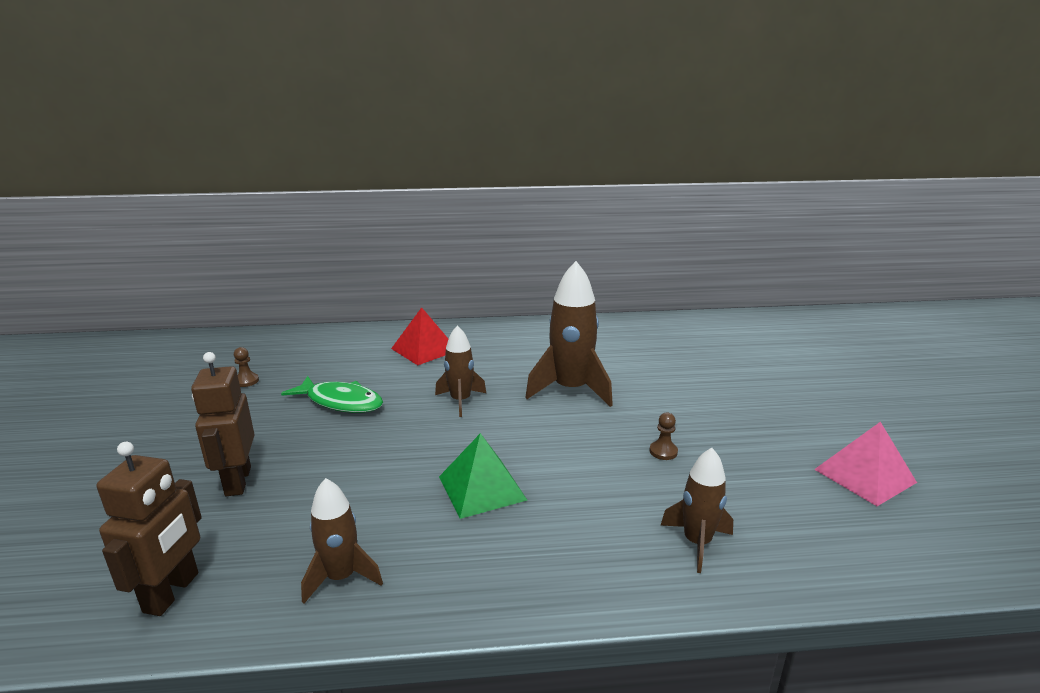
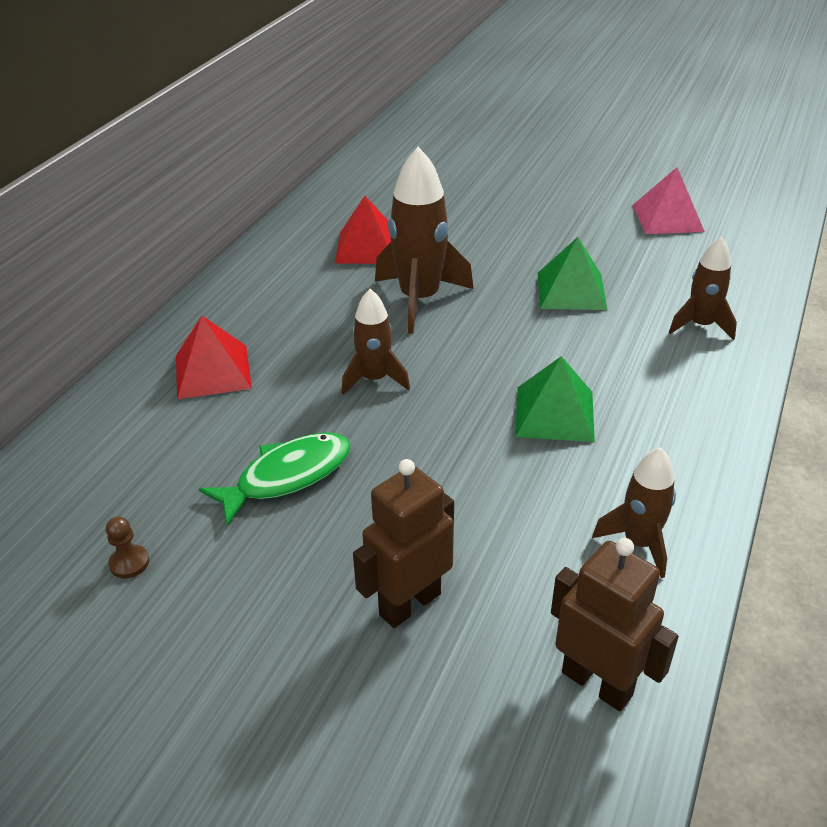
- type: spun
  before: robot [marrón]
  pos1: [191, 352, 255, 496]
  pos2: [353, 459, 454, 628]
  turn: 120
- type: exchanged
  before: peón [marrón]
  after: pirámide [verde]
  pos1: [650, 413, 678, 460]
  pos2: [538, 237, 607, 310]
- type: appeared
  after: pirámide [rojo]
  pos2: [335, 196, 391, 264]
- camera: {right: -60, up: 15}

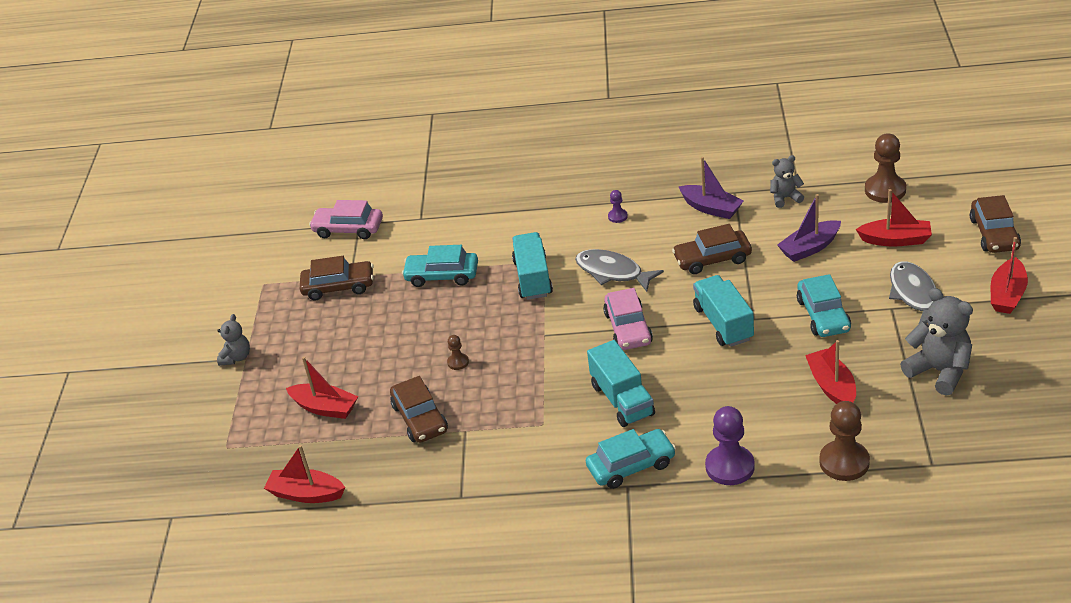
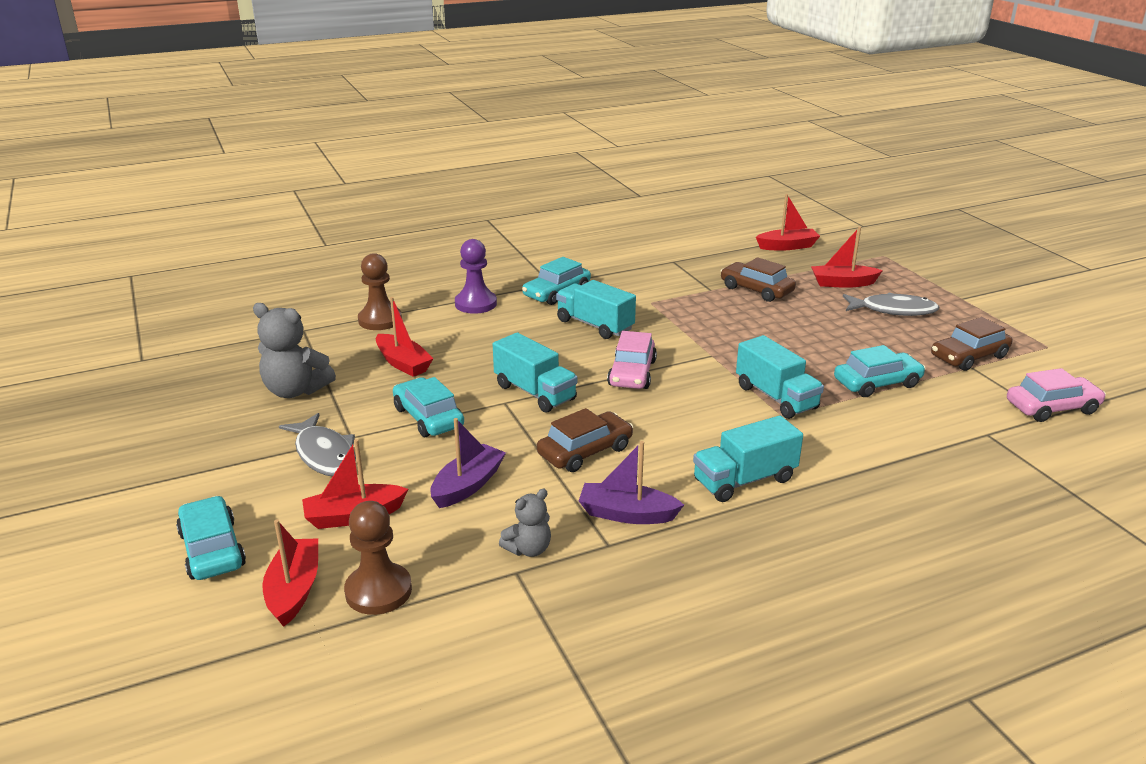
- type: missing
  before: osito [gris]
  pos1: [217, 314, 250, 366]
- type: missing
  before: peón [marrón]
  pos1: [447, 335, 469, 370]
- type: relocated
  before: pez [gris]
  pos1: [575, 249, 664, 292]
  pos2: [843, 292, 939, 316]
- type: spun
  before: coche [rosa]
  pos1: [603, 288, 653, 350]
  pos2: [607, 331, 657, 389]
  turn: -135
- type: exchanged
  before: peón [morado]
  after: camión [turquesa]
  pos1: [608, 190, 628, 223]
  pos2: [693, 415, 803, 502]
- type: colour
  before: coche [marrón]
  after: coche [turquesa]
  pos1: [970, 195, 1021, 253]
  pos2: [176, 496, 246, 580]
- type: relocated
  before: barco [rojo]
  pos1: [991, 237, 1028, 314]
  pos2: [262, 519, 318, 627]
- camera: {right: 150, up: -10}

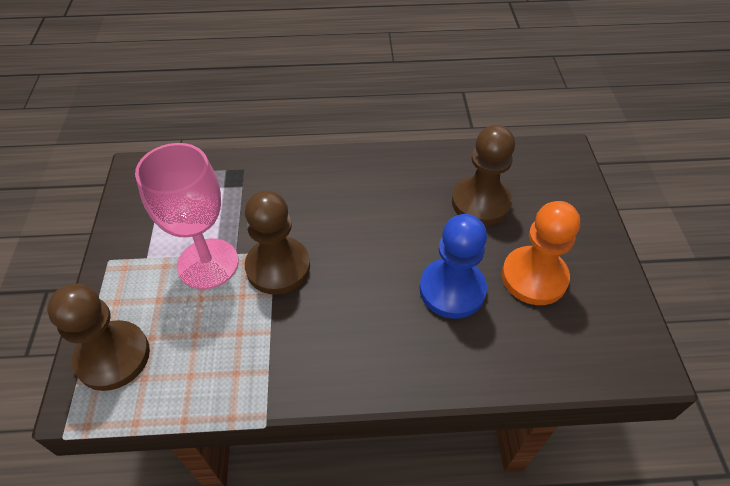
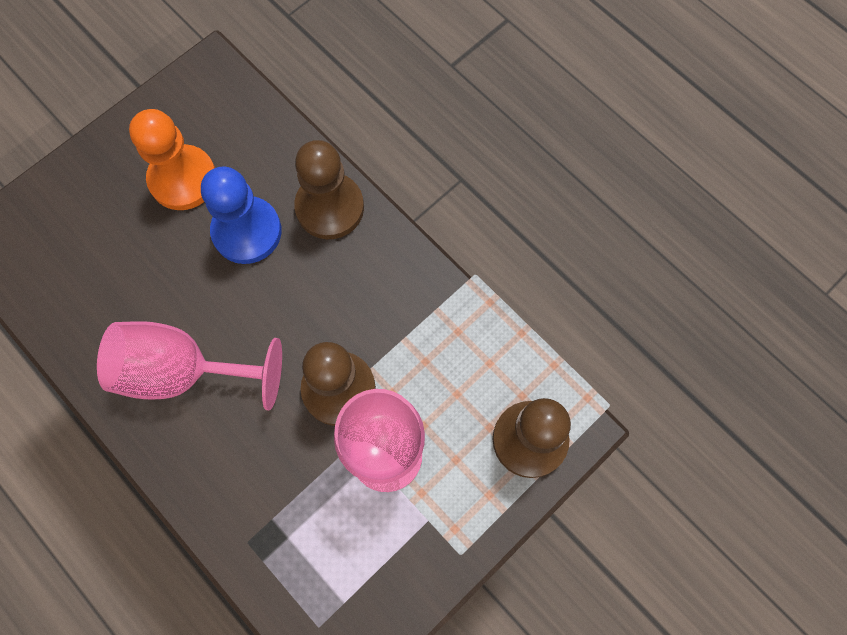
- type: relocated
  before: peón [marrón]
  pos1: [452, 125, 515, 226]
  pos2: [294, 140, 364, 239]
- type: appeared
  after: copa [rosa]
  pos2: [97, 321, 282, 410]
- camera: {right: -130, up: 20}

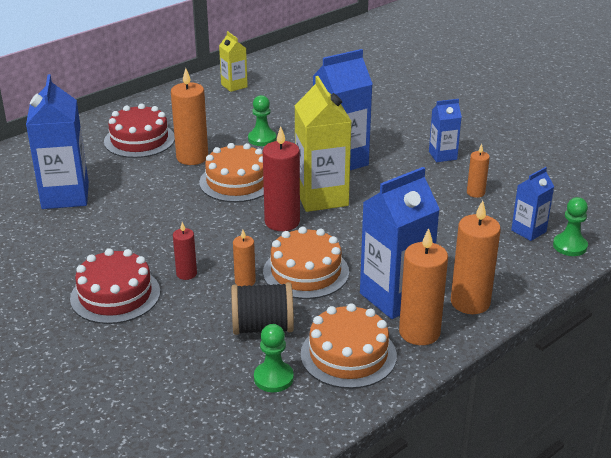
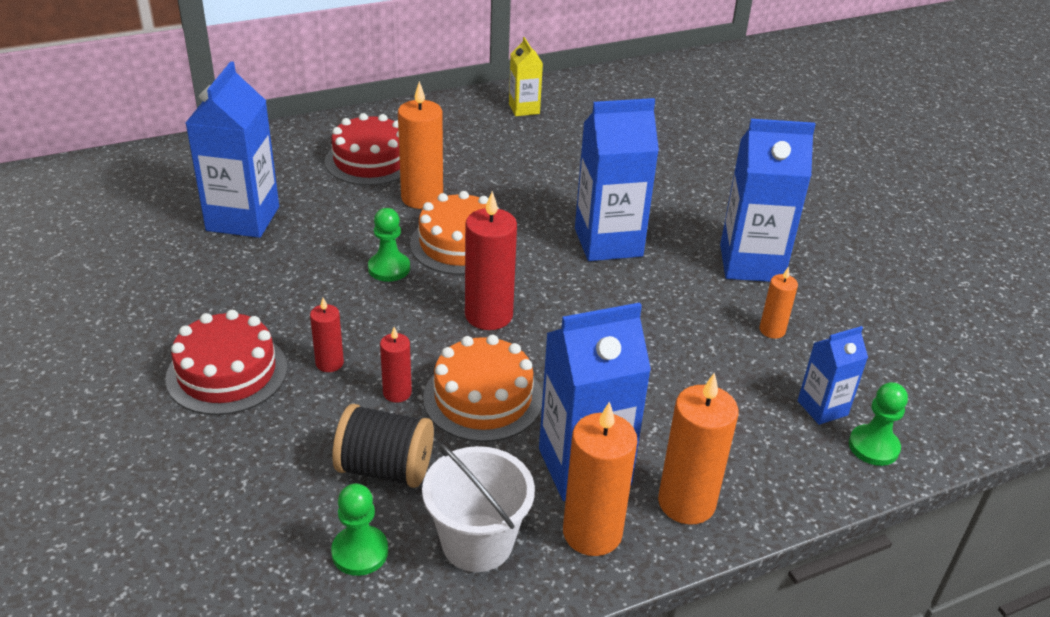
- type: colour
  before: vela [naranja]
  after: vela [rojo]
  pos1: [233, 230, 256, 286]
  pos2: [380, 327, 412, 402]
- type: relocated
  before: peón [verde]
  pos1: [248, 95, 276, 146]
  pos2: [368, 208, 410, 282]
- type: missing
  before: cartón de leche [amarillo]
  pos1: [295, 76, 352, 212]
- type: exchanged
  before: tarta [naranja]
  after: balde [blanco]
  pos1: [300, 303, 397, 389]
  pos2: [422, 444, 535, 572]
- type: size
  before: cartón de leche [azul]
  pos1: [429, 99, 462, 162]
  pos2: [720, 119, 816, 282]
  scale: 1.86
- camera: {right: 15, up: 5}

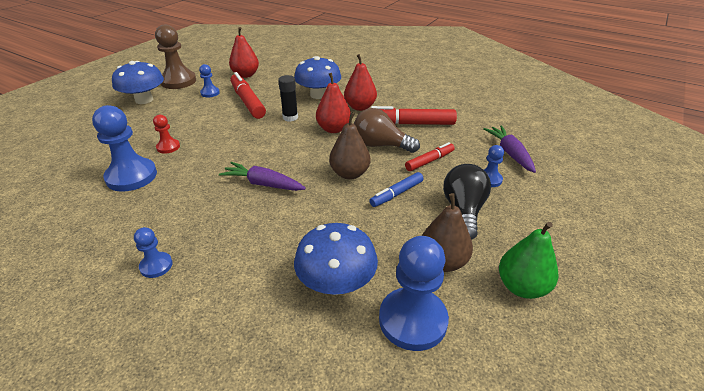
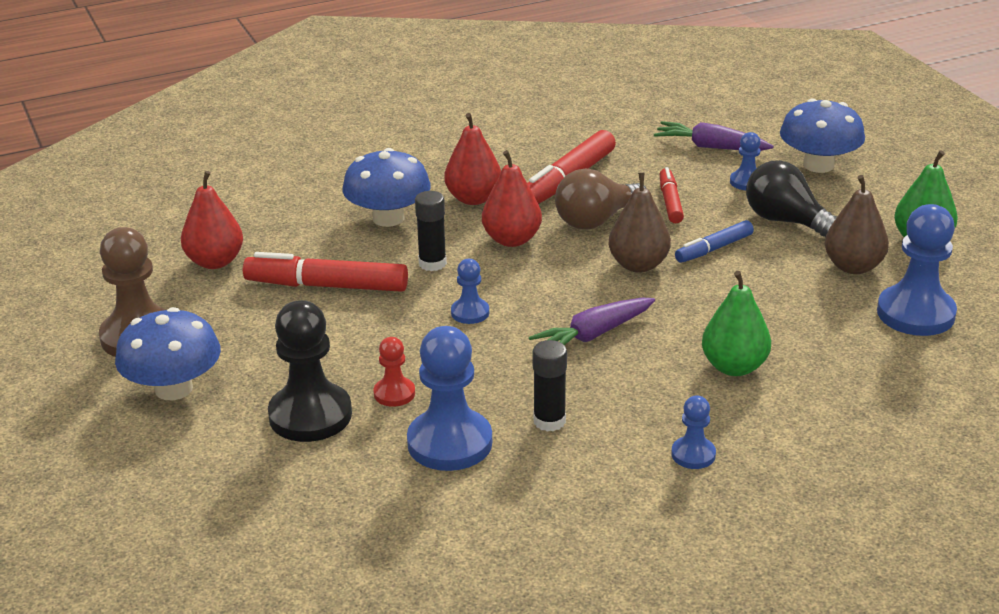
- type: relocated
  before: peón [azul]
  pos1: [199, 64, 220, 97]
  pos2: [451, 259, 489, 324]
- type: relocated
  before: seta [azul]
  pos1: [294, 223, 378, 295]
  pos2: [780, 99, 865, 173]
- type: spun
  before: rotulador [azul]
  pos1: [369, 172, 423, 207]
  pos2: [675, 220, 754, 263]
  turn: 60
- type: appeared
  after: peón [negro]
  pos2: [268, 300, 352, 442]
- type: appeared
  after: barra de pegamento [negro]
  pos2: [533, 340, 567, 432]
- type: appeared
  after: pera [verde]
  pos2: [702, 271, 771, 376]
- camera: {right: -55, up: -5}

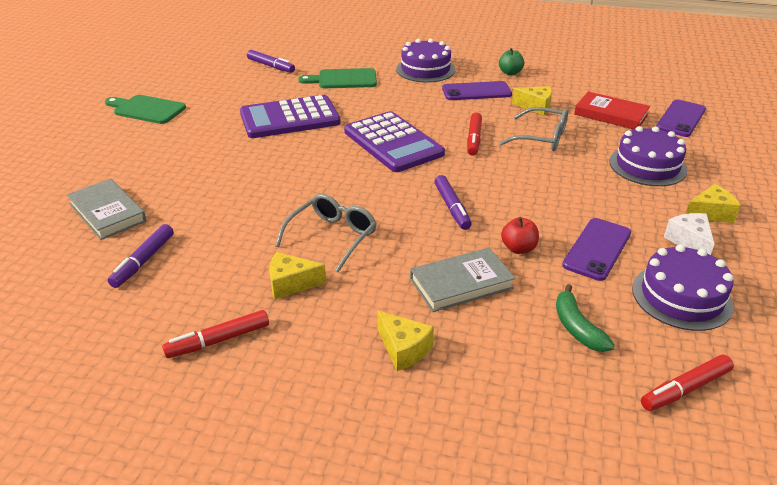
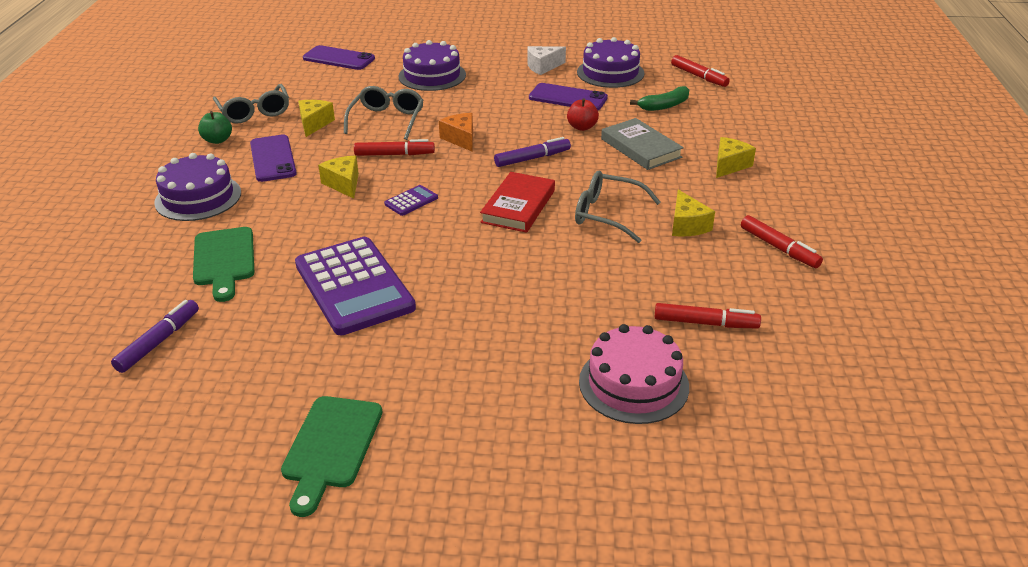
- type: exchanged
  before: libro [gris]
  after: tarta [rosa]
  pos1: [67, 179, 147, 240]
  pos2: [579, 324, 689, 424]
- type: colour
  before: rotulador [morado]
  after: rotulador [rojo]
  pos1: [108, 224, 174, 288]
  pos2: [655, 303, 761, 329]
- type: size
  before: calculadora [morado]
  pos1: [344, 111, 445, 172]
  pos2: [384, 185, 438, 216]
  scale: 0.41
- type: relocated
  before: libro [rojo]
  pos1: [574, 91, 650, 129]
  pos2: [480, 172, 555, 233]
- type: relocated
  before: queso [amarillo]
  pos1: [686, 184, 741, 223]
  pos2: [318, 156, 359, 199]
- type: appeared
  after: gafas [gris]
  pos2: [213, 84, 289, 124]
- type: appeared
  after: queso [naranja]
  pos2: [439, 113, 473, 152]
- camera: {right: -100, up: 0}

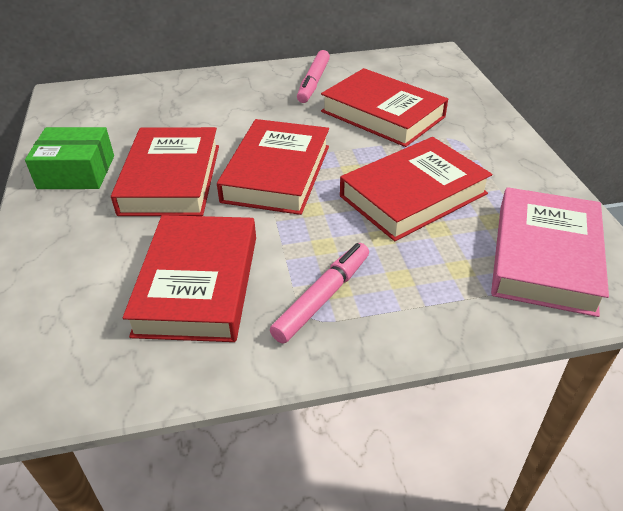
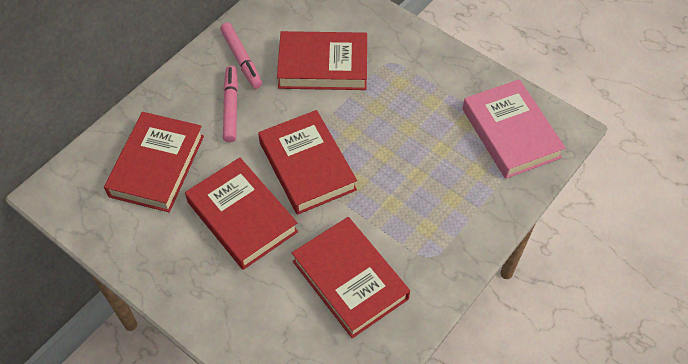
- type: missing
  before: caja [verde]
  pos1: [25, 127, 114, 189]
- type: relocated
  before: rotulador [rosa]
  pos1: [270, 243, 369, 343]
  pos2: [223, 66, 238, 142]
- type: relocated
  before: libro [rojo]
  pos1: [340, 137, 492, 241]
  pos2: [104, 112, 204, 212]
- camera: {right: -40, up: 15}

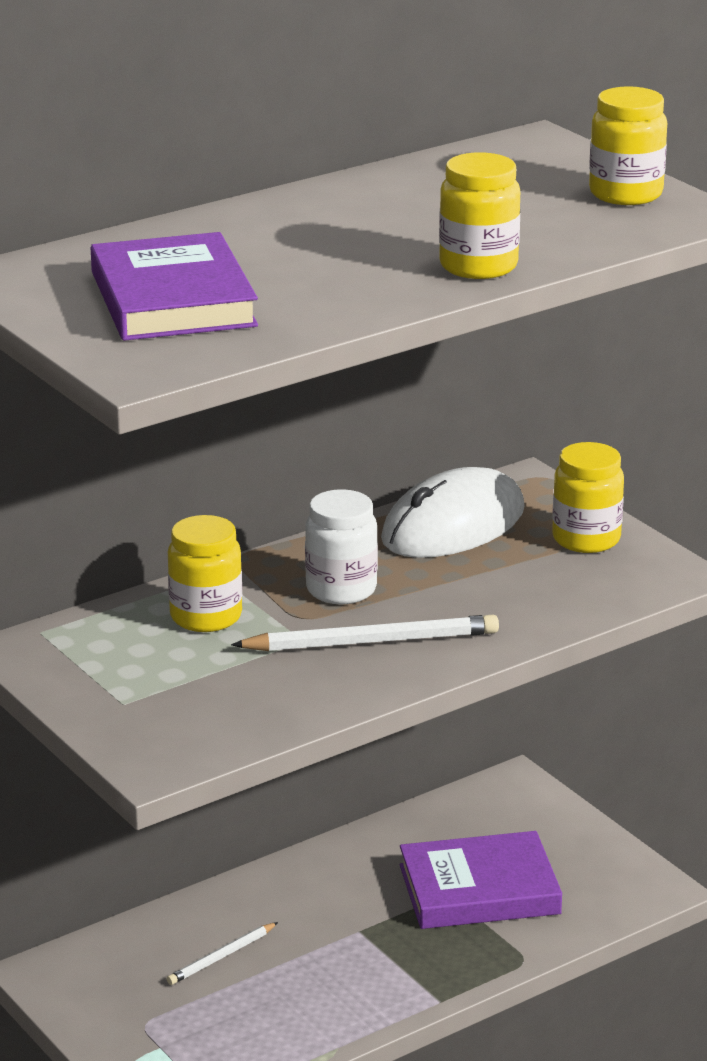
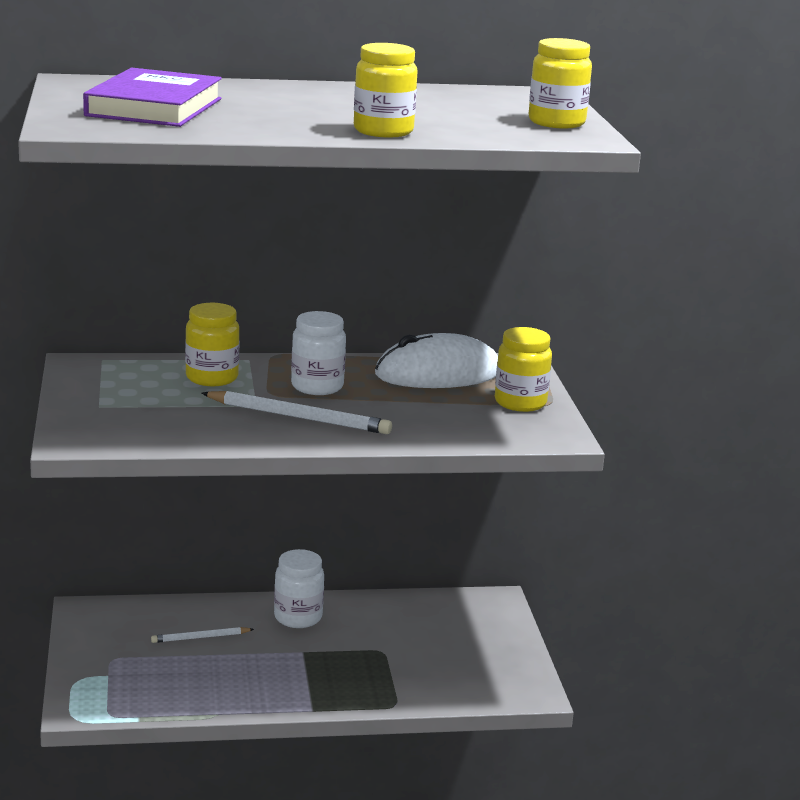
- type: missing
  before: libro [morado]
  pos1: [399, 831, 562, 929]
- type: appeared
  after: tarro [blanco]
  pos2: [274, 549, 324, 628]
- camera: {right: 25, up: -5}

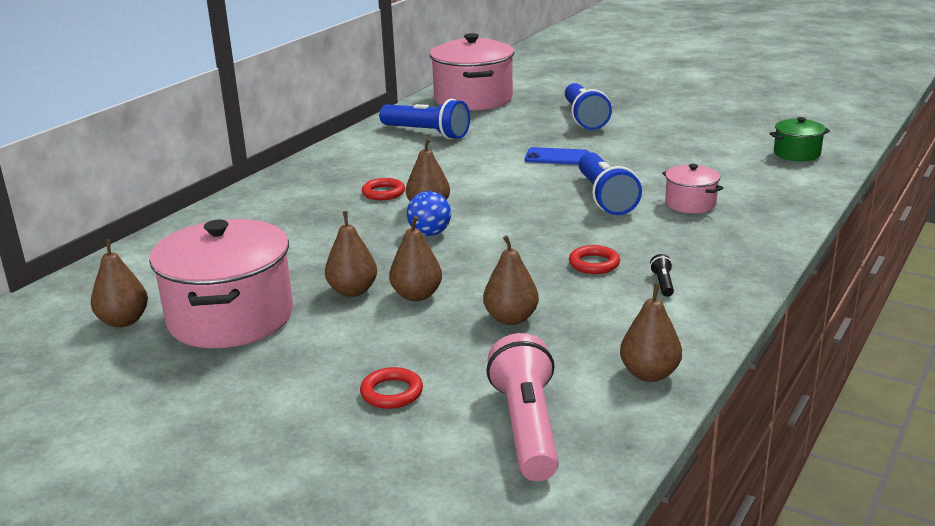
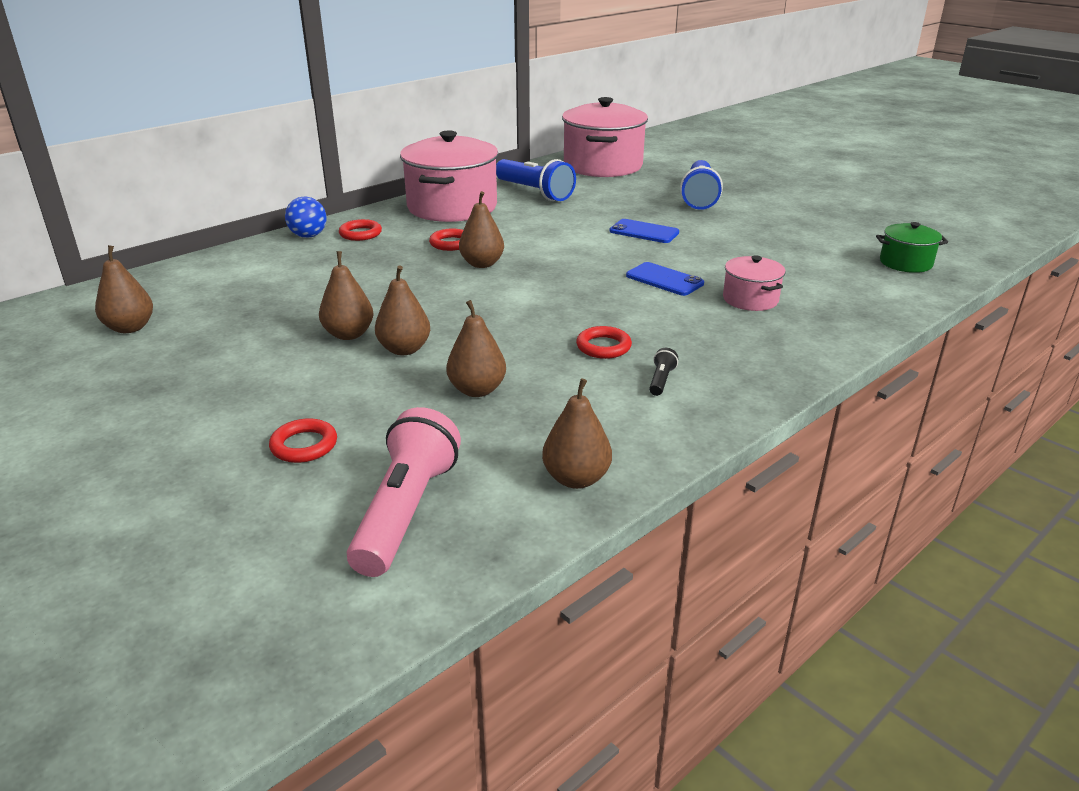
- type: relocated
  before: olla [rosa]
  pos1: [149, 219, 293, 348]
  pos2: [400, 130, 498, 222]
- type: relocated
  before: pelota [azul]
  pos1: [407, 191, 451, 236]
  pos2: [285, 197, 327, 238]
- type: exchanged
  before: lámpara de mano [azul]
  after: móvil [azul]
  pos1: [579, 152, 642, 215]
  pos2: [626, 262, 704, 296]
- type: appeared
  after: anillo [rojo]
  pos2: [339, 219, 382, 241]
- camera: {right: 15, up: 5}

